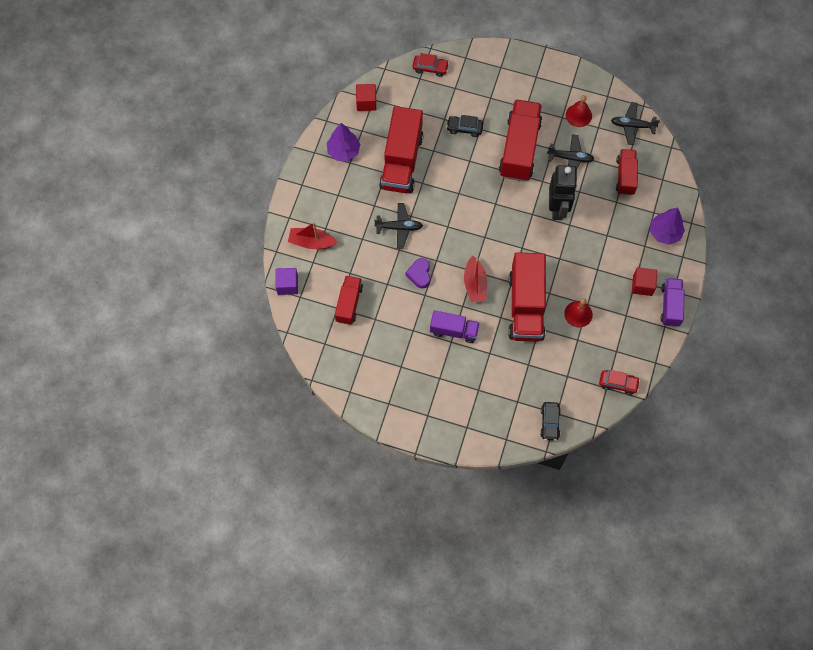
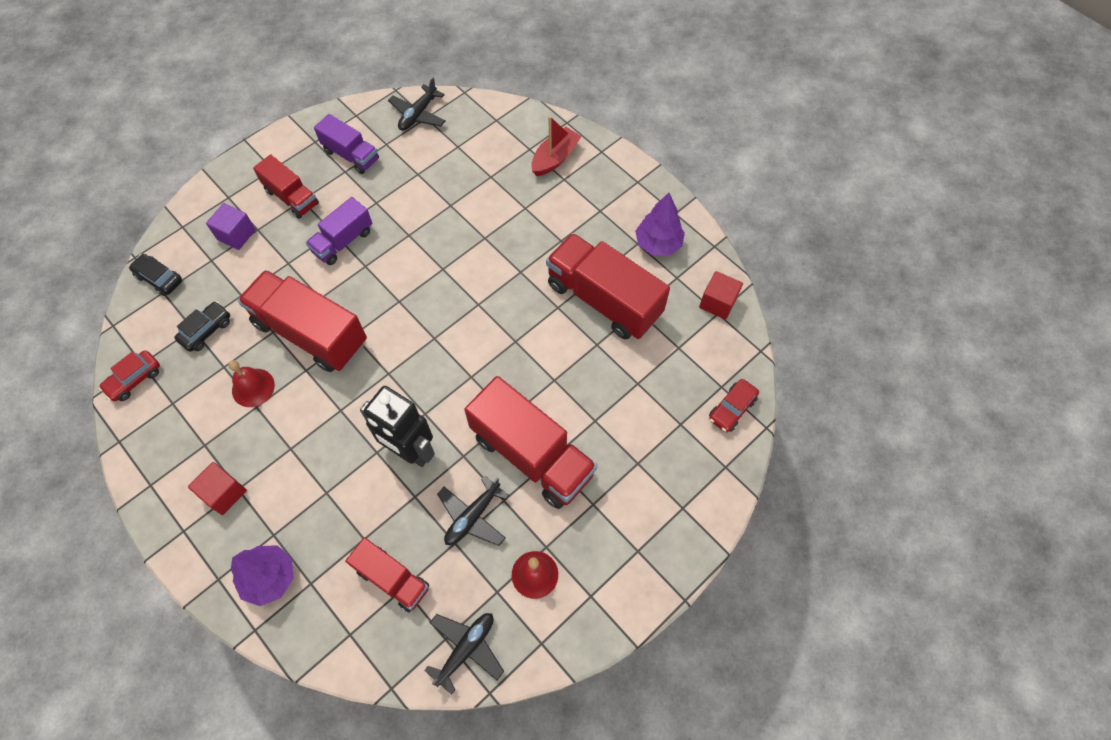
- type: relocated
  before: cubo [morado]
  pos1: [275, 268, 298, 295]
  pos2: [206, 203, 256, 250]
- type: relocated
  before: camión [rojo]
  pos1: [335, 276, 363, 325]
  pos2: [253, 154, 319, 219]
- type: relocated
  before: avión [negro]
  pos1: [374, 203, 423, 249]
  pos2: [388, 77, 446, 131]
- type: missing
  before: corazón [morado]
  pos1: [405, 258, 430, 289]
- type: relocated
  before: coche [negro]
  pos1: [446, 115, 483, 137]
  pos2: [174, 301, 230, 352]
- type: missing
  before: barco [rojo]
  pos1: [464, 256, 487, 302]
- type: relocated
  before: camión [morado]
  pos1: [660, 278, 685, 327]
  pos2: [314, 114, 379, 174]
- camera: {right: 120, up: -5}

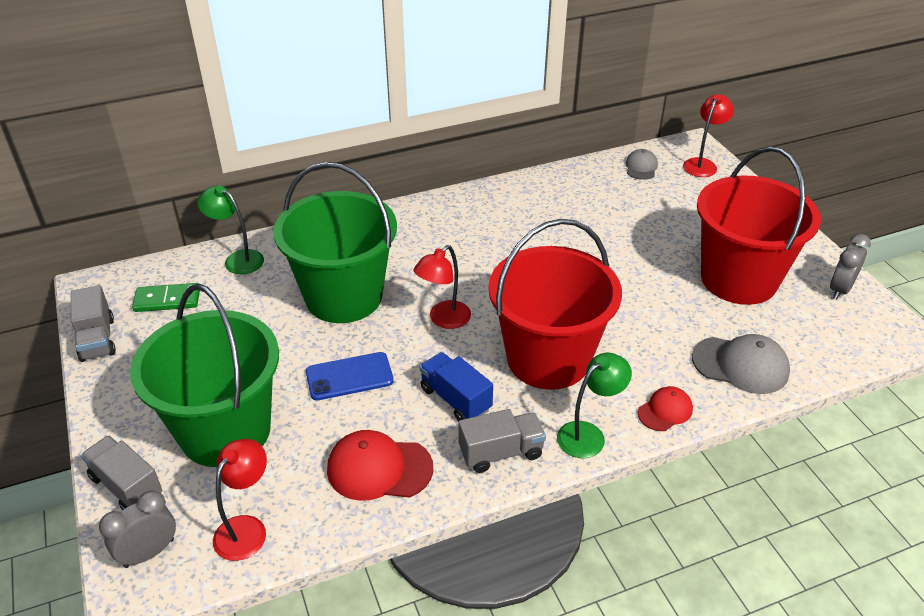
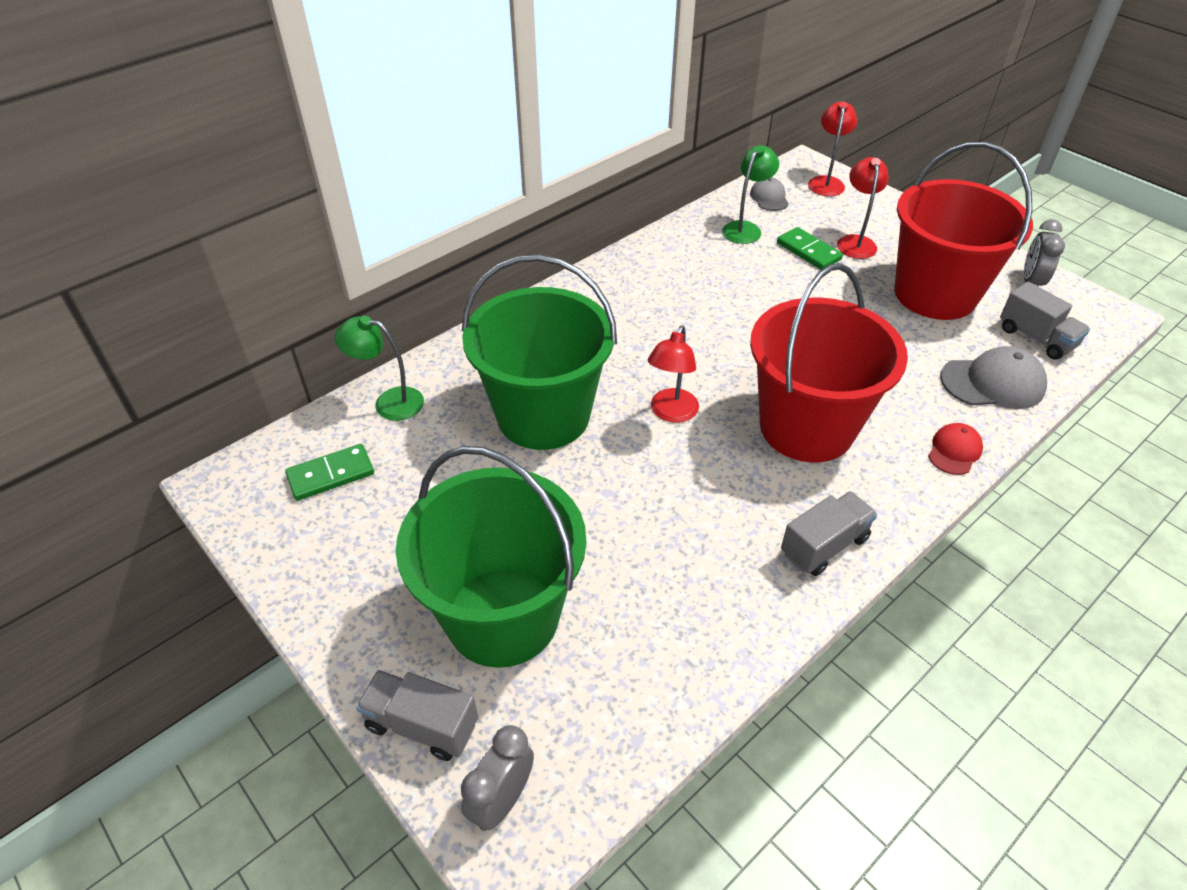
- type: relocated
  before: camión [gris]
  pos1: [71, 285, 116, 362]
  pos2: [1000, 282, 1090, 360]
- type: relocated
  before: lámpara [rojo]
  pos1: [213, 439, 267, 561]
  pos2: [837, 157, 889, 259]
- type: missing
  before: móvil [azul]
  pos1: [306, 352, 394, 401]
- type: missing
  before: gorra [rojo]
  pos1: [327, 430, 433, 501]
- type: missing
  before: camión [azul]
  pos1: [420, 352, 493, 421]
- type: relocated
  before: lámpara [verde]
  pos1: [557, 353, 632, 458]
  pos2: [722, 145, 779, 244]
- type: appeared
  after: ficha de dominó [verde]
  pos2: [777, 227, 843, 270]
- camera: {right: -20, up: 5}

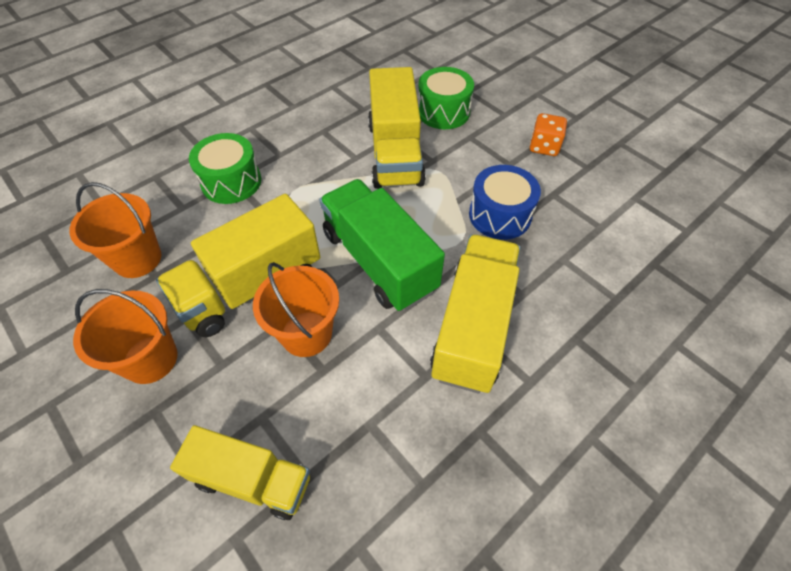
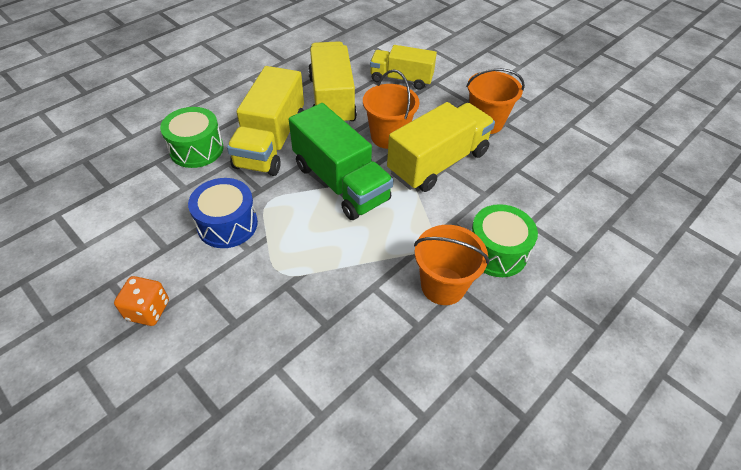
- type: relocated
  before: balde [naranja]
  pos1: [69, 182, 161, 278]
  pos2: [414, 225, 489, 305]
- type: relocated
  before: camión [amarillo]
  pos1: [368, 67, 426, 189]
  pos2: [308, 41, 357, 125]
- type: relocated
  before: tambor [verde]
  pos1: [418, 67, 474, 129]
  pos2: [160, 107, 224, 168]
- camera: {right: 175, up: -5}

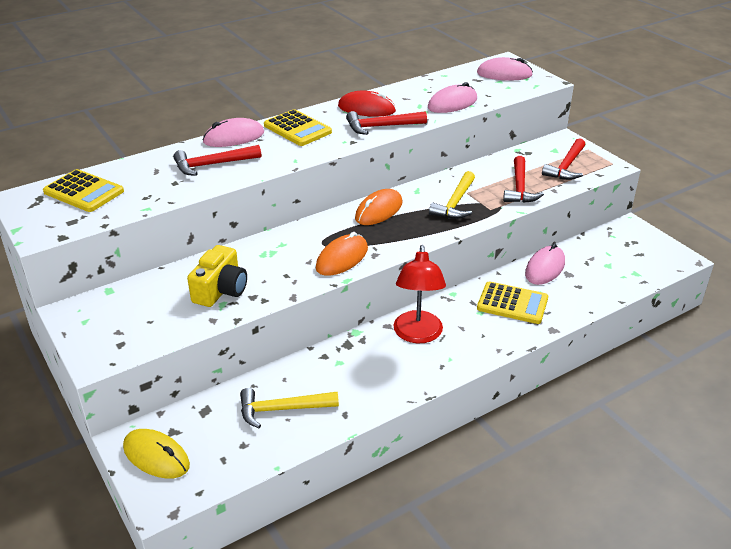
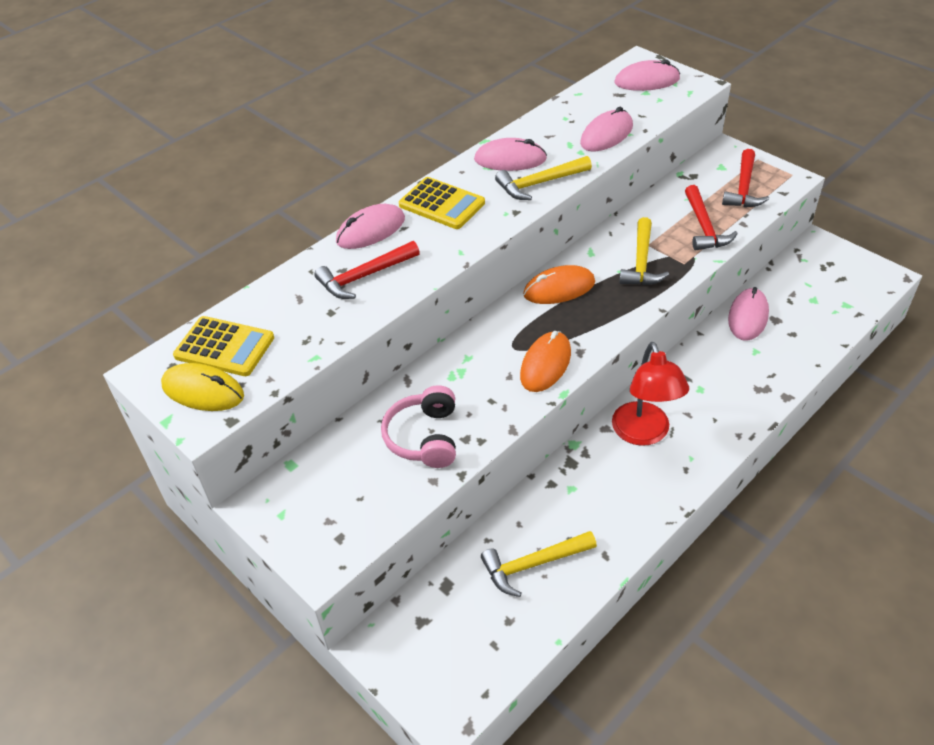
- type: relocated
  before: ratón [amarillo]
  pos1: [123, 429, 190, 479]
  pos2: [161, 363, 244, 411]
- type: exchanged
  before: cámara [amarillo]
  after: auriculares [rosa]
  pos1: [187, 245, 247, 307]
  pos2: [381, 385, 456, 468]
- type: colour
  before: ratón [rojo]
  after: ratón [rosa]
  pos1: [338, 91, 396, 117]
  pos2: [474, 138, 547, 171]
- type: colour
  before: martillo [rojo]
  after: martillo [amarillo]
  pos1: [346, 111, 427, 135]
  pos2: [495, 156, 592, 200]
- type: spun
  before: ratón [naranja]
  pos1: [355, 189, 402, 225]
  pos2: [523, 265, 595, 304]
  turn: 45
- type: missing
  before: calculadora [amarillo]
  pos1: [477, 281, 548, 324]
- camera: {right: -10, up: 10}

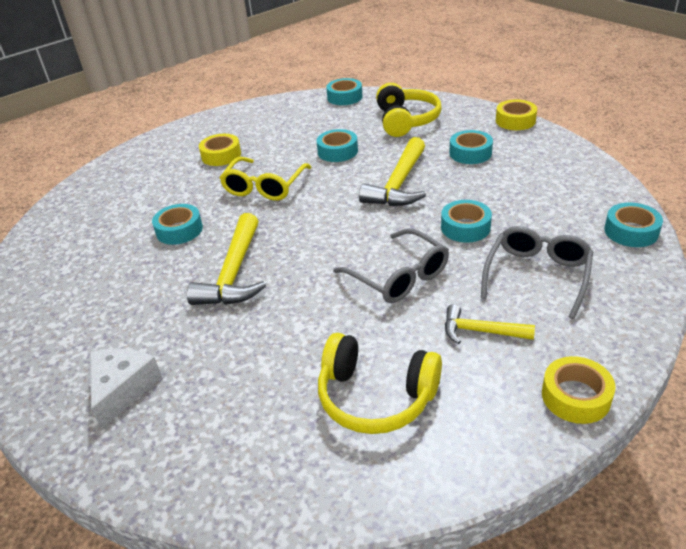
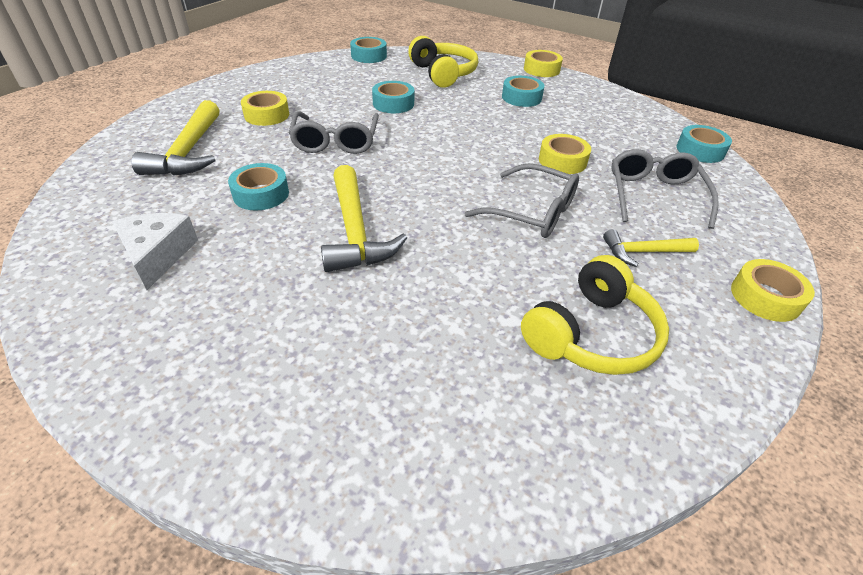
- type: relocated
  before: queso [blanco]
  pos1: [90, 348, 162, 429]
  pos2: [112, 213, 198, 290]
- type: colour
  before: gafas [amarillo]
  after: gafas [gris]
  pos1: [220, 157, 312, 201]
  pos2: [289, 111, 379, 154]
- type: spun
  before: auriculares [amarillo]
  pos1: [318, 333, 442, 434]
  pos2: [521, 255, 669, 375]
  turn: -45
- type: relocated
  before: martillo [amarillo]
  pos1: [359, 137, 426, 206]
  pos2: [131, 100, 220, 176]
- type: colour
  before: cinta adhesiva [turquesa]
  after: cinta adhesiva [amarillo]
  pos1: [441, 200, 492, 243]
  pos2: [539, 134, 591, 174]
- camera: {right: -25, up: 5}

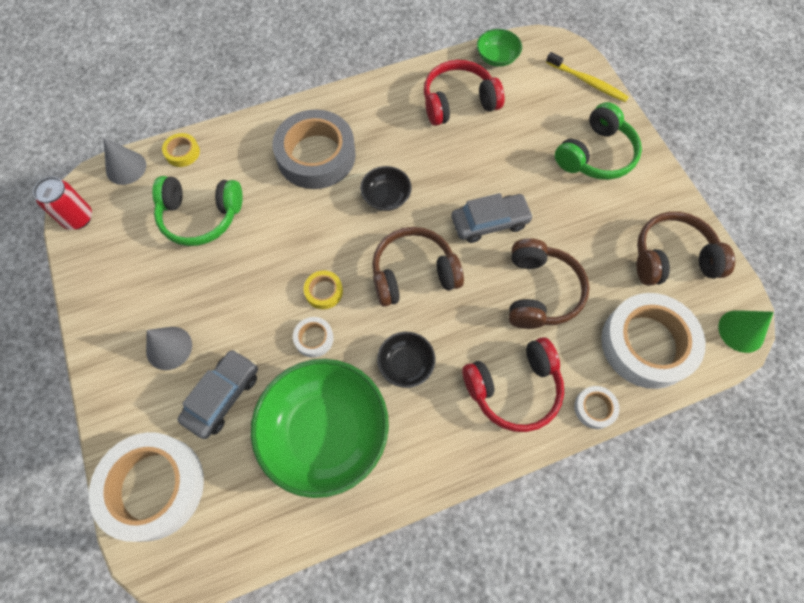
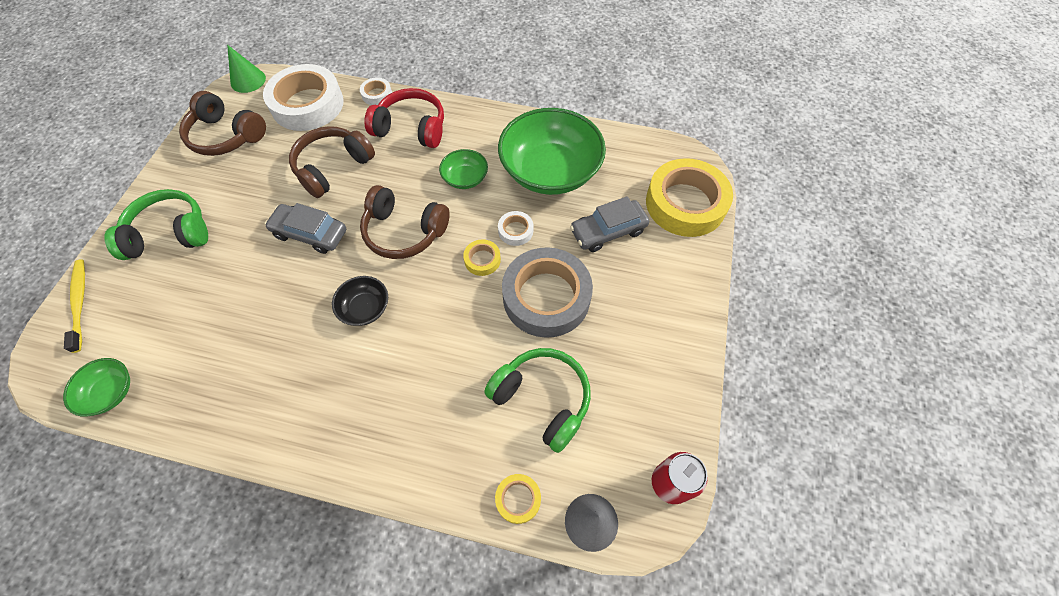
- type: colour
  before: cinta adhesiva [blanco]
  after: cinta adhesiva [amarillo]
  pos1: [89, 432, 204, 542]
  pos2: [646, 158, 733, 237]
- type: missing
  before: cono [gris]
  pos1: [146, 327, 192, 370]
- type: relocated
  before: cinta adhesiva [gris]
  pos1: [273, 109, 356, 189]
  pos2: [502, 247, 593, 338]
- type: colour
  before: cuenco [negro]
  after: cuenco [verde]
  pos1: [377, 332, 435, 388]
  pos2: [439, 149, 488, 189]
- type: missing
  before: auriculares [rojo]
  pos1: [424, 60, 505, 126]
- camera: {right: -145, up: -5}

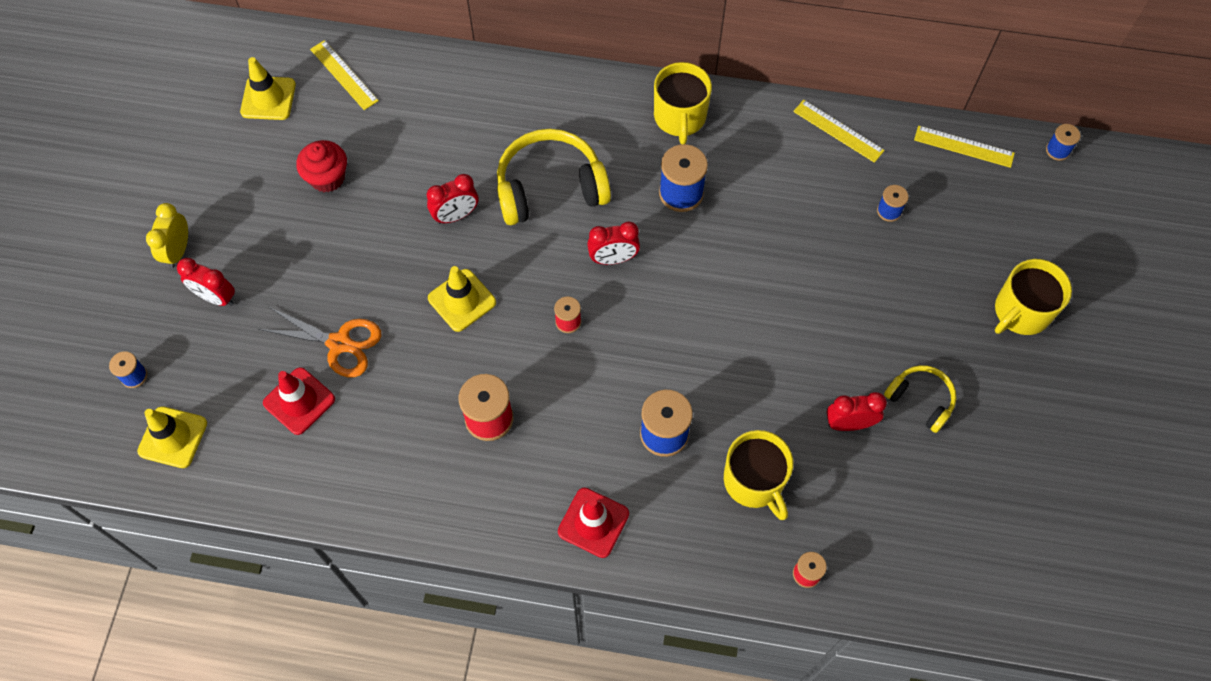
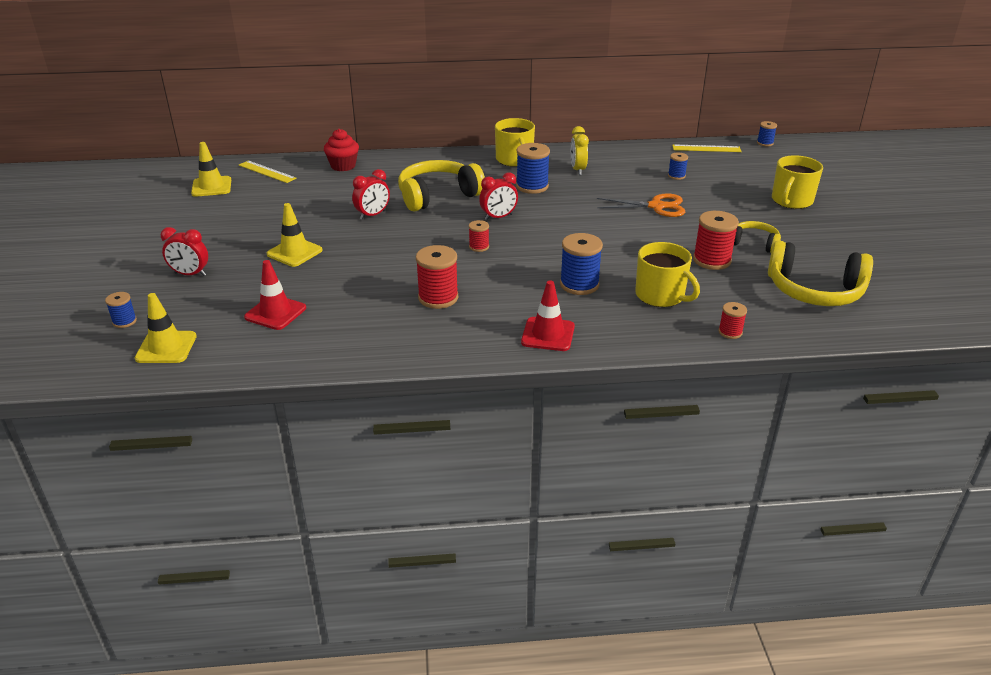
- type: relocated
  before: despertador [amarillo]
  pos1: [146, 203, 188, 268]
  pos2: [570, 126, 589, 175]
- type: relocated
  before: tijeras [naranja]
  pos1: [258, 307, 381, 377]
  pos2: [597, 193, 685, 217]
- type: relocated
  before: magdalena [rojo]
  pos1: [296, 140, 347, 192]
  pos2: [324, 129, 359, 171]
- type: relocated
  before: cono de tráfico [amarillo]
  pos1: [428, 266, 496, 332]
  pos2: [267, 203, 322, 267]
- type: missing
  before: regla [amarillo]
  pos1: [793, 100, 885, 163]
- type: exchanged
  before: despertador [rojo]
  after: carrete [rojo]
  pos1: [826, 392, 887, 431]
  pos2: [693, 211, 739, 270]
- type: appeared
  after: auriculares [amarillo]
  pos2: [768, 241, 873, 306]
- camera: {right: -15, up: -30}

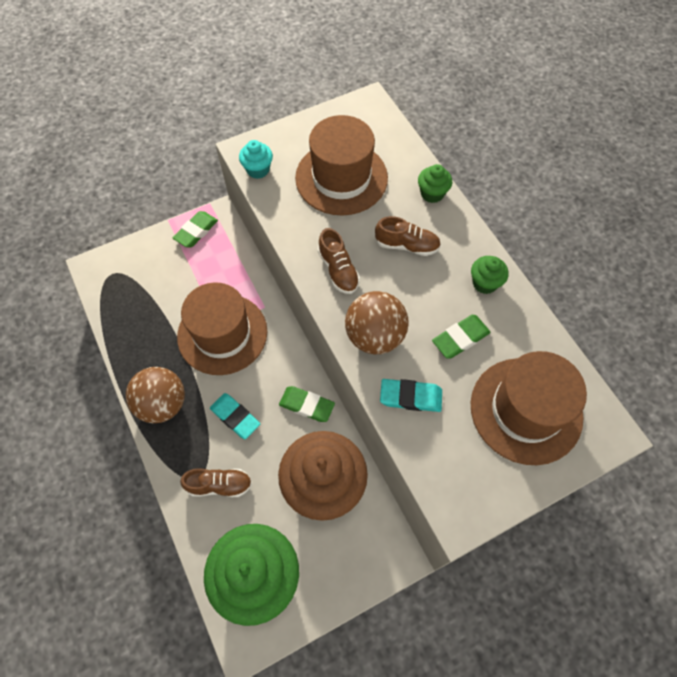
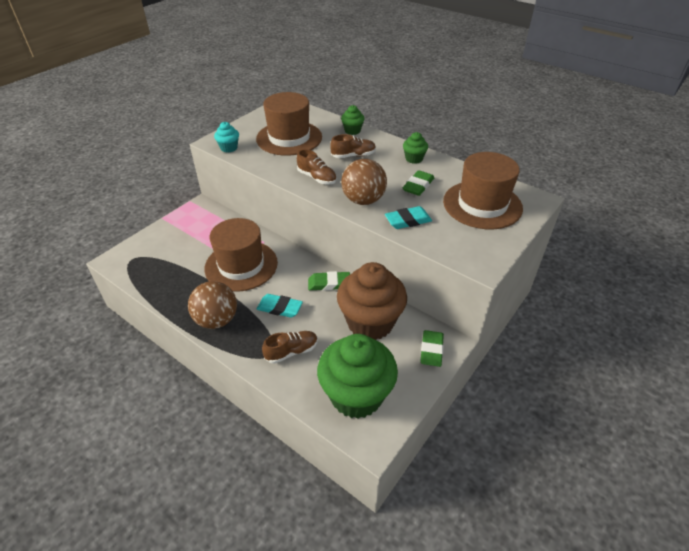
- type: relocated
  before: goma de borrar [verde]
  pos1: [173, 211, 218, 247]
  pos2: [420, 330, 444, 367]
- camera: {right: -25, up: -20}

